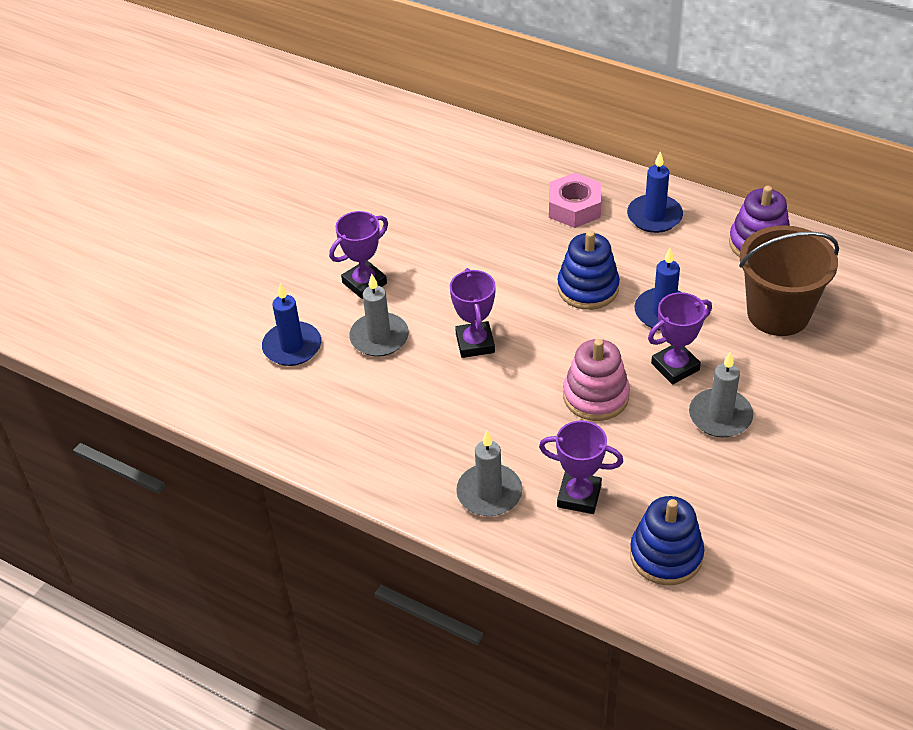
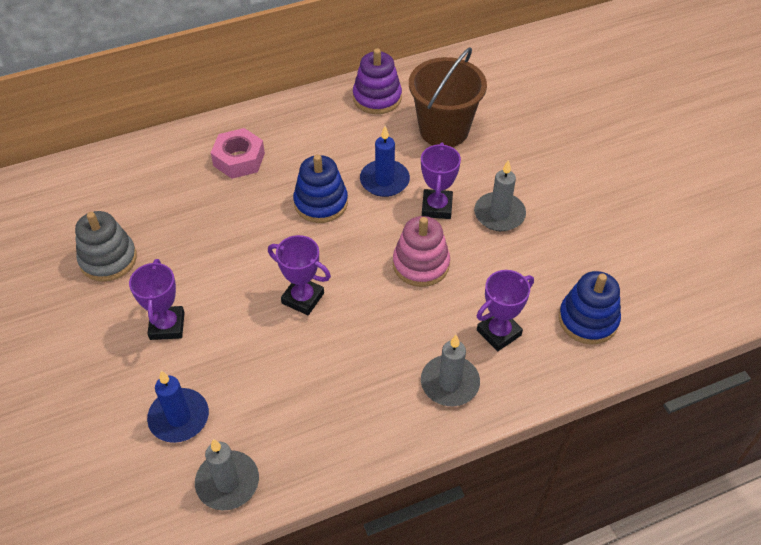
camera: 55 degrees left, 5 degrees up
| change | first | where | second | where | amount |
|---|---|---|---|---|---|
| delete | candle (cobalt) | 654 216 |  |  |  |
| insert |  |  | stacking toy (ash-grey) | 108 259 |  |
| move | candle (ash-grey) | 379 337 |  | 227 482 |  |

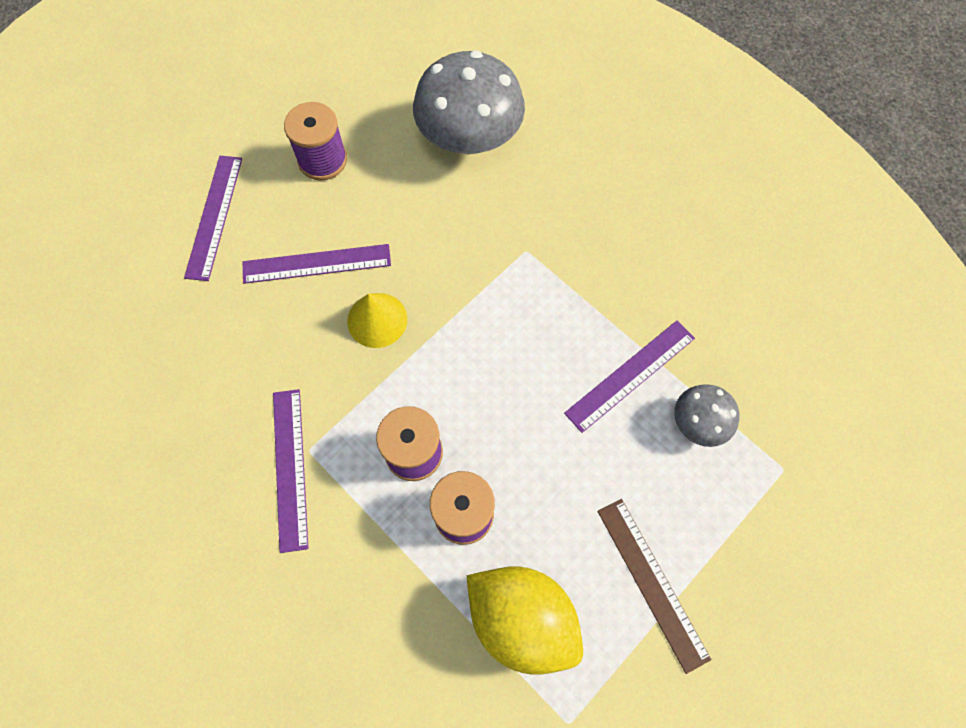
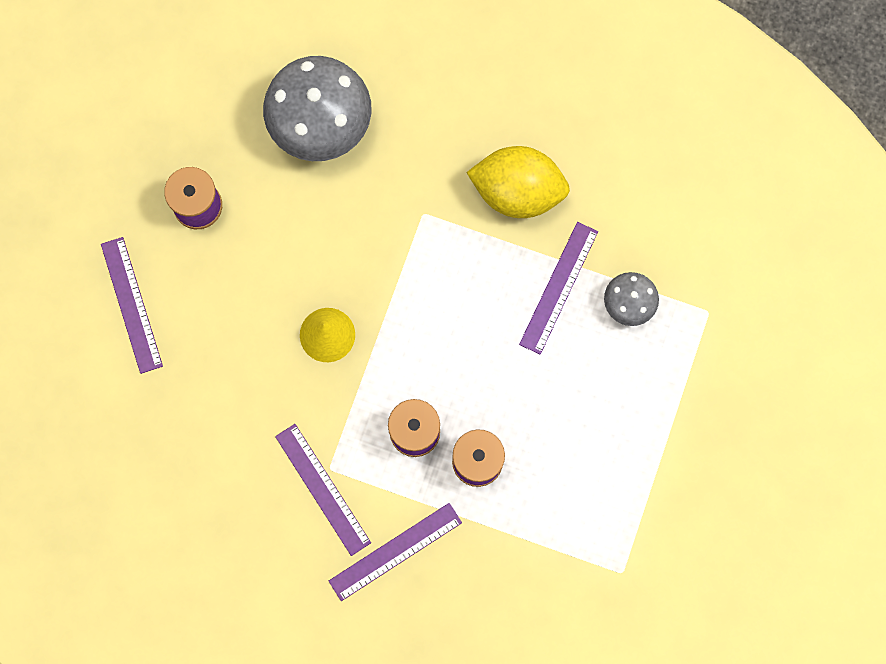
camera: 25 degrees left, 10 degrees up
| change | first | where | second | where | amount |
|---|---|---|---|---|---|
| delete | straightedge (brown) | 652 582 |  |  |  |
| move | straightedge (royal purple) | 317 264 |  | 395 551 |  |
| move | toy lemon (bright yellow) | 521 619 |  | 517 191 |  |

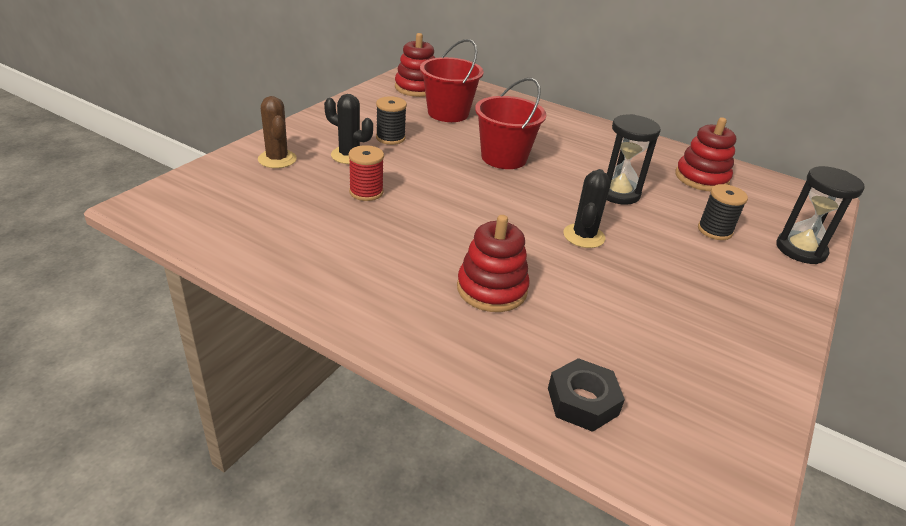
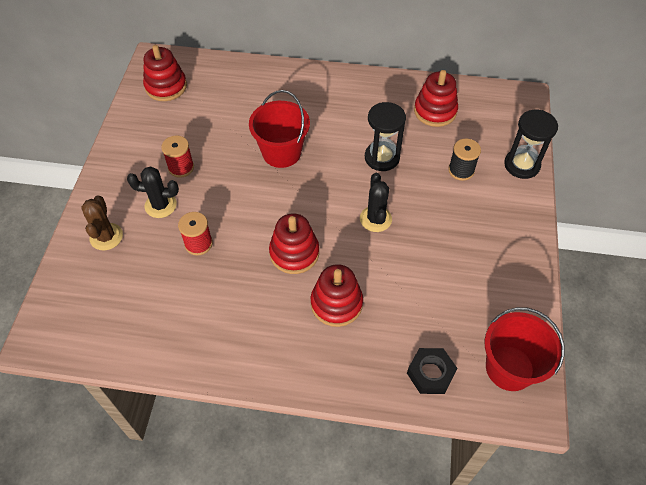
camera: 20 degrees left, 20 degrees up
| change | first | where | second | where | amount |
|---|---|---|---|---|---|
| insert |  |  | stacking toy (red) | 294 253 |  |
| move | pail (red) | 448 113 |  | 509 368 |  |
| recolor | bobbin (ebony) | 390 138 | bobbin (red) | 181 167 |  |
| rotate | cactus (brown) | 277 159 |  | 106 237 | 45 degrees clockwise |

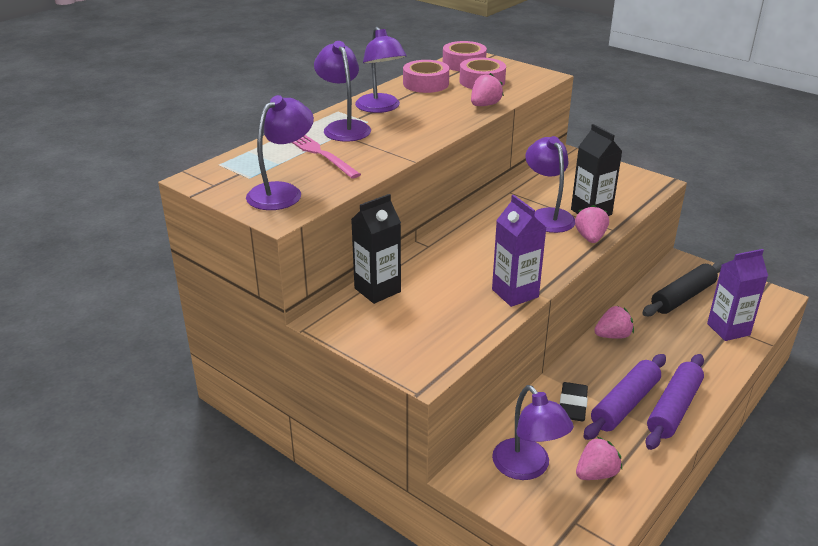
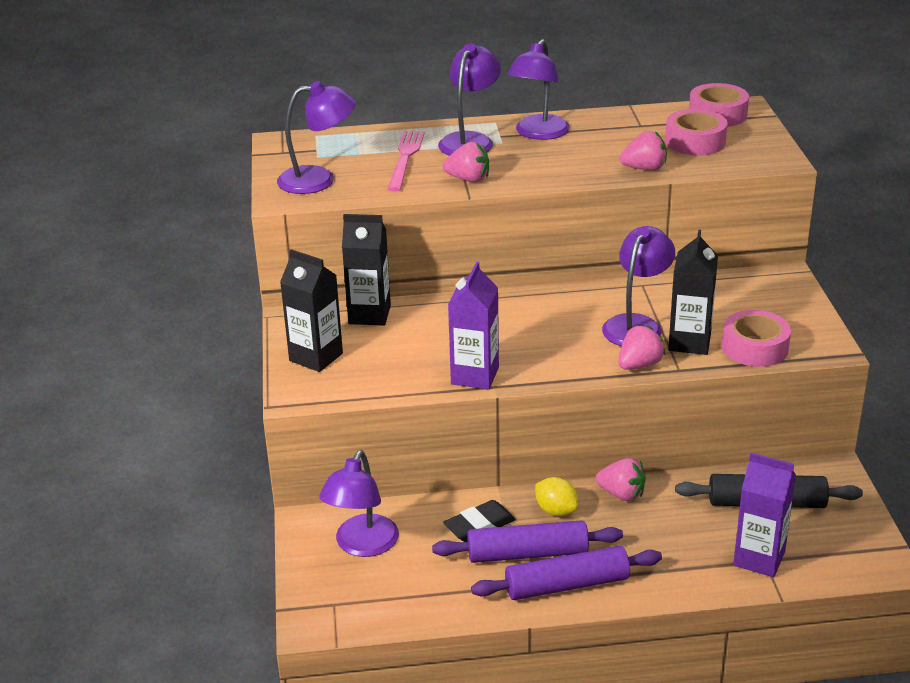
camera: 45 degrees right, 0 degrees up
| change | first | where | second | where | amount |
|---|---|---|---|---|---|
| insert |  |  | carton (ebony) | 316 357 |  |
| insert |  |  | toy lemon (bright yellow) | 556 510 |  |
| move | tape (rose-pink) | 426 84 |  | 755 347 |  |
| move | berry (rose-pink) | 596 473 |  | 468 179 |  |

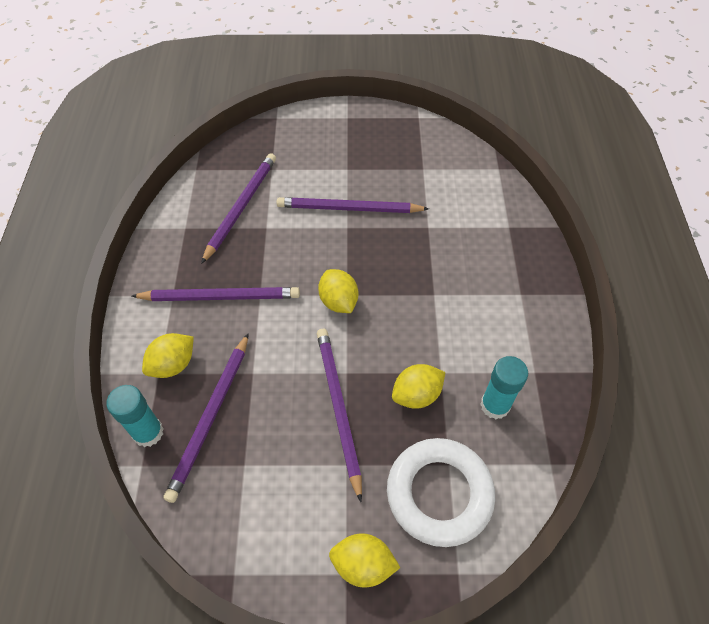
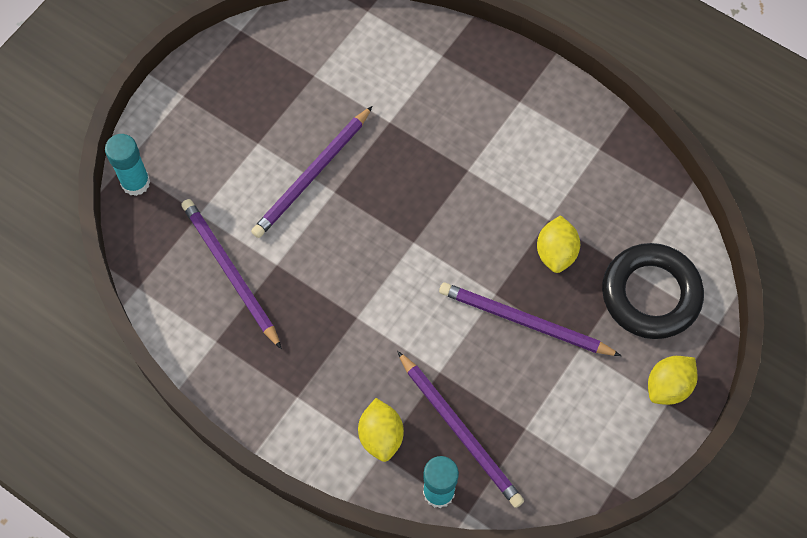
camera: 55 degrees left, 10 degrees up
| change | first | where | second | where | amount |
|---|---|---|---|---|---|
| delete | lead pencil (royal purple) | 219 297 |  |  |  |
| delete | toy lemon (bright yellow) | 338 301 |  |  |  |
| move | glue stick (aqua) | 495 405 |  | 135 182 |  |
| recolor | torus (white) | 439 494 | torus (ebony) | 651 294 |  |

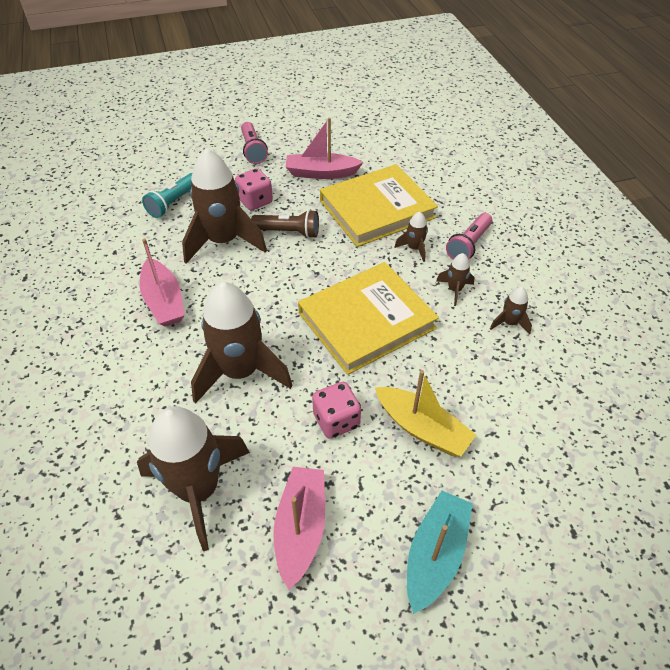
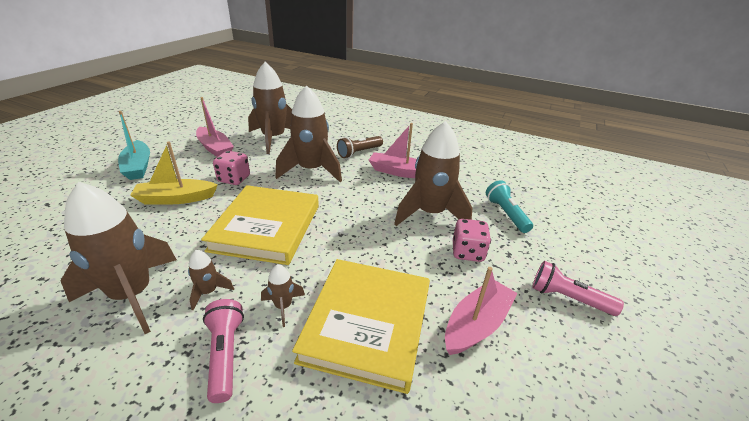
camera: 130 degrees right, 15 degrees down
| change | first | where | second | where | amount |
|---|---|---|---|---|---|
| move | flashlight (brown) | 288 232 |  | 359 152 |  |
| resize | toy rocket (brown) | 509 323 |  | 132 295 | x2.29 |

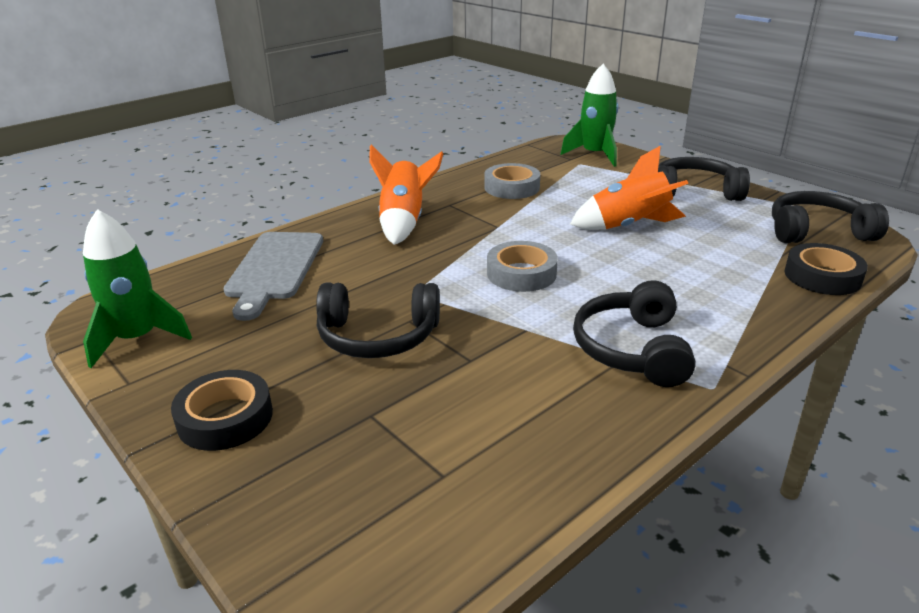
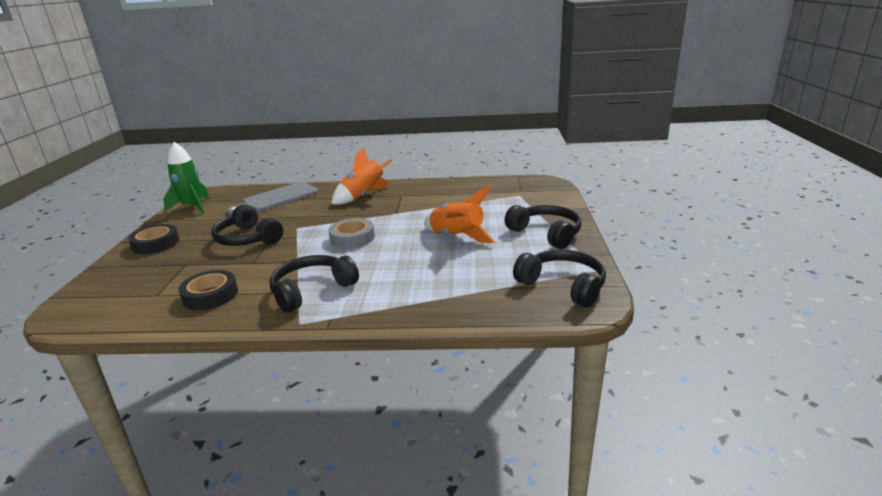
camera: 45 degrees right, 5 degrees down
| change | first | where | second | where | amount |
|---|---|---|---|---|---|
| delete | tape (ash-grey) | 512 187 |  |  |  |
| delete | toy rocket (emerald) | 594 155 |  |  |  |
| move | tape (ebony) | 822 276 |  | 210 295 |  |

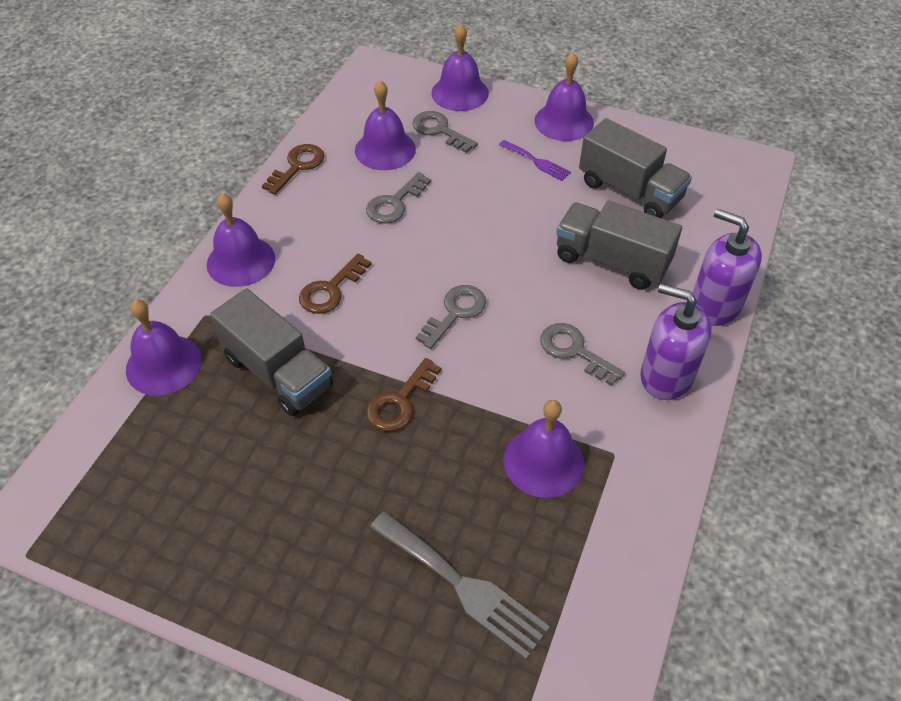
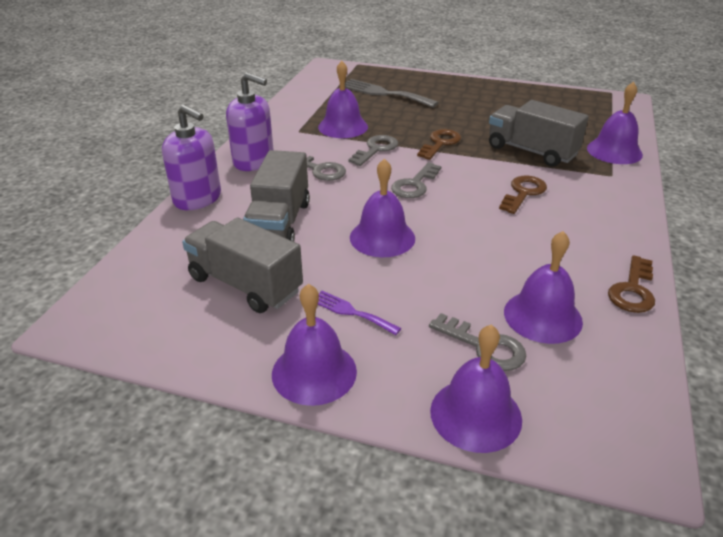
camera: 175 degrees right, 15 degrees down
| change | first | where | second | where | amount |
|---|---|---|---|---|---|
| move | bell (royal purple) | 241 261 |  | 382 237 |  |
| move | door key (ash-grey) | 394 203 |  | 376 149 |  |
| rotate | toy truck (ash-grey) | 611 261 |  | 279 223 | 75 degrees clockwise |

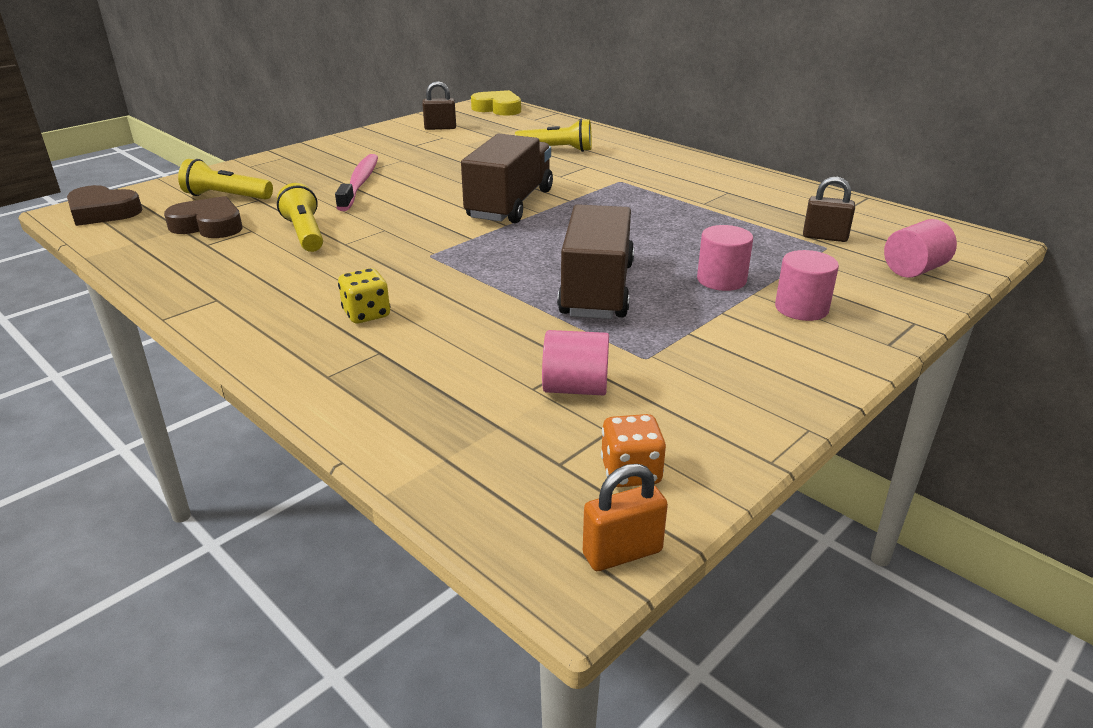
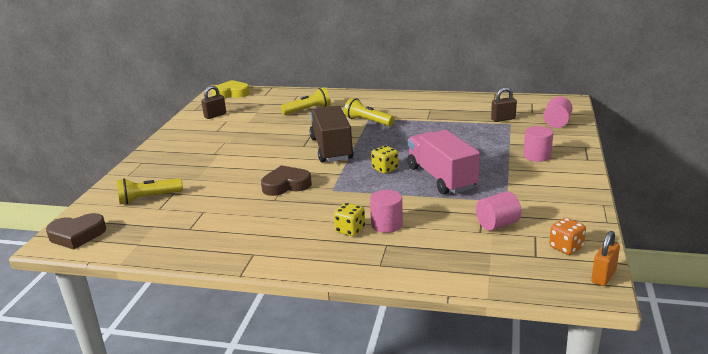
camera: 30 degrees left, 5 degrees down
| change | first | where | second | where | amount |
|---|---|---|---|---|---|
| delete | dental brush (rose-pink) | 360 183 |  |  |  |
| insert |  |  | dice (bright yellow) | 385 169 |  |
| move | heart shape (brown) | 209 225 |  | 286 185 |  |
| move | flashlight (bright yellow) | 305 233 |  | 368 121 |  |
| move | cylinder shape (rose-pink) | 721 280 |  | 387 224 |  |
| recolor | toy truck (brown) | 597 289 | toy truck (rose-pink) | 441 178 |  |

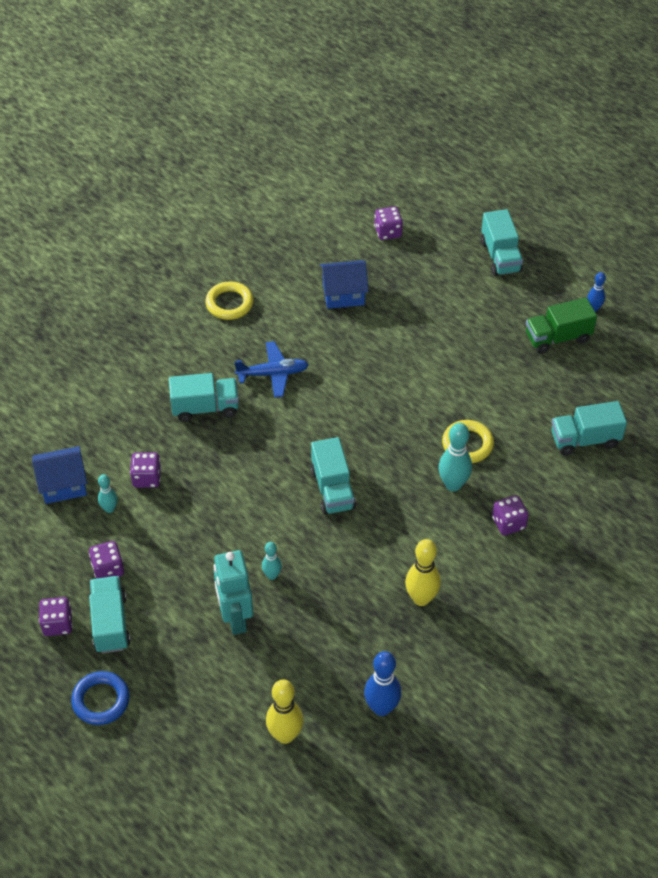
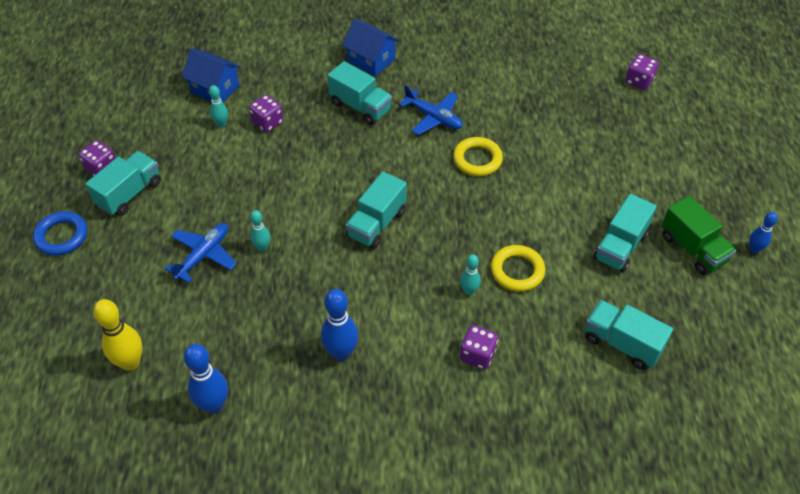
camera: 45 degrees right, 0 degrees up
| change | first | where | second | where | amount |
|---|---|---|---|---|---|
| delete | dice (royal purple) | 108 569 |  |  |  |
| move | torus (bright yellow) | 229 303 |  | 477 159 |  |
| move | cottage (cobalt) | 343 294 |  | 371 60 |  |
| move | toy truck (aqua) | 500 256 |  | 620 246 |  |
| replace | robot figure (aqua) | 235 618 | toy plane (cobalt) | 203 255 |  |
| recolor | skittle (bright yellow) | 421 598 | skittle (cobalt) | 341 352 |  |
| rotate | toy truck (emerald) | 557 338 |  | 693 249 | 150 degrees counterclockwise |
| resize | skittle (aqua) | 453 484 |  | 469 291 | x0.58 |

